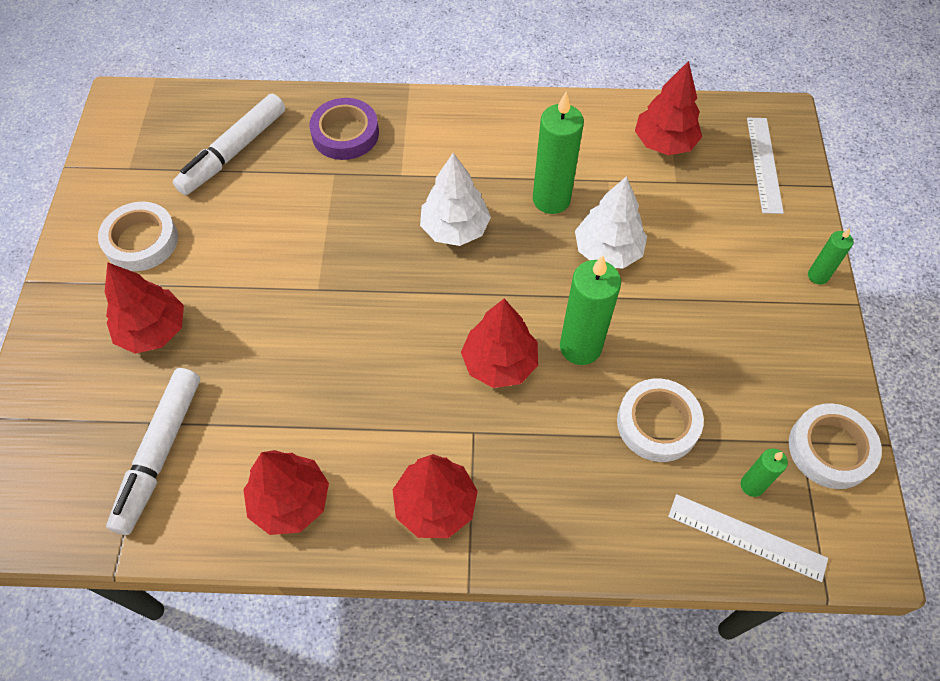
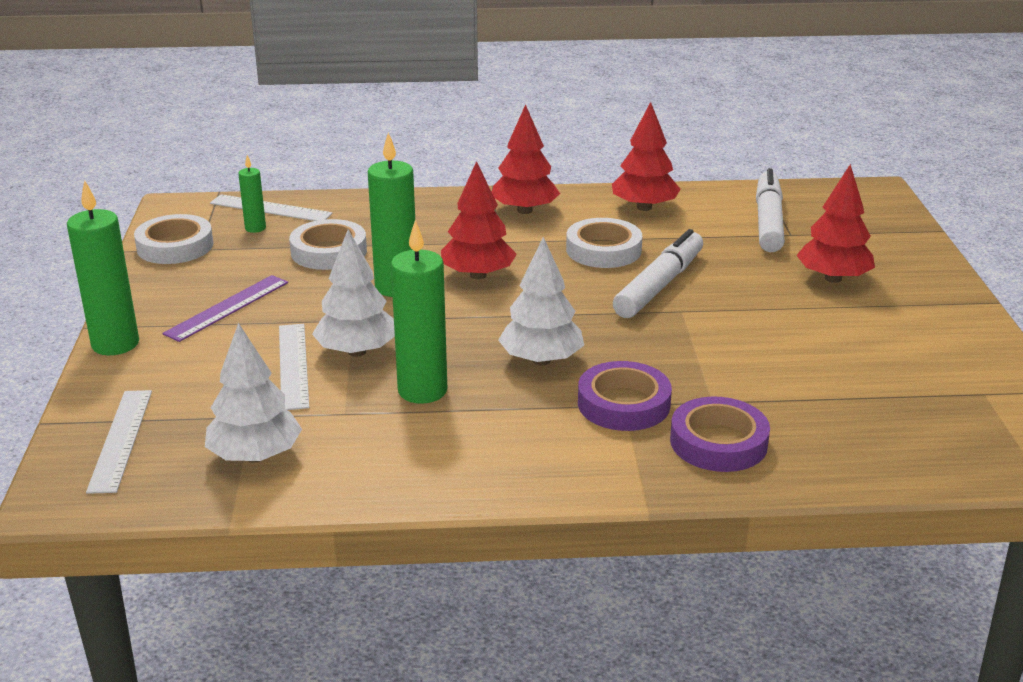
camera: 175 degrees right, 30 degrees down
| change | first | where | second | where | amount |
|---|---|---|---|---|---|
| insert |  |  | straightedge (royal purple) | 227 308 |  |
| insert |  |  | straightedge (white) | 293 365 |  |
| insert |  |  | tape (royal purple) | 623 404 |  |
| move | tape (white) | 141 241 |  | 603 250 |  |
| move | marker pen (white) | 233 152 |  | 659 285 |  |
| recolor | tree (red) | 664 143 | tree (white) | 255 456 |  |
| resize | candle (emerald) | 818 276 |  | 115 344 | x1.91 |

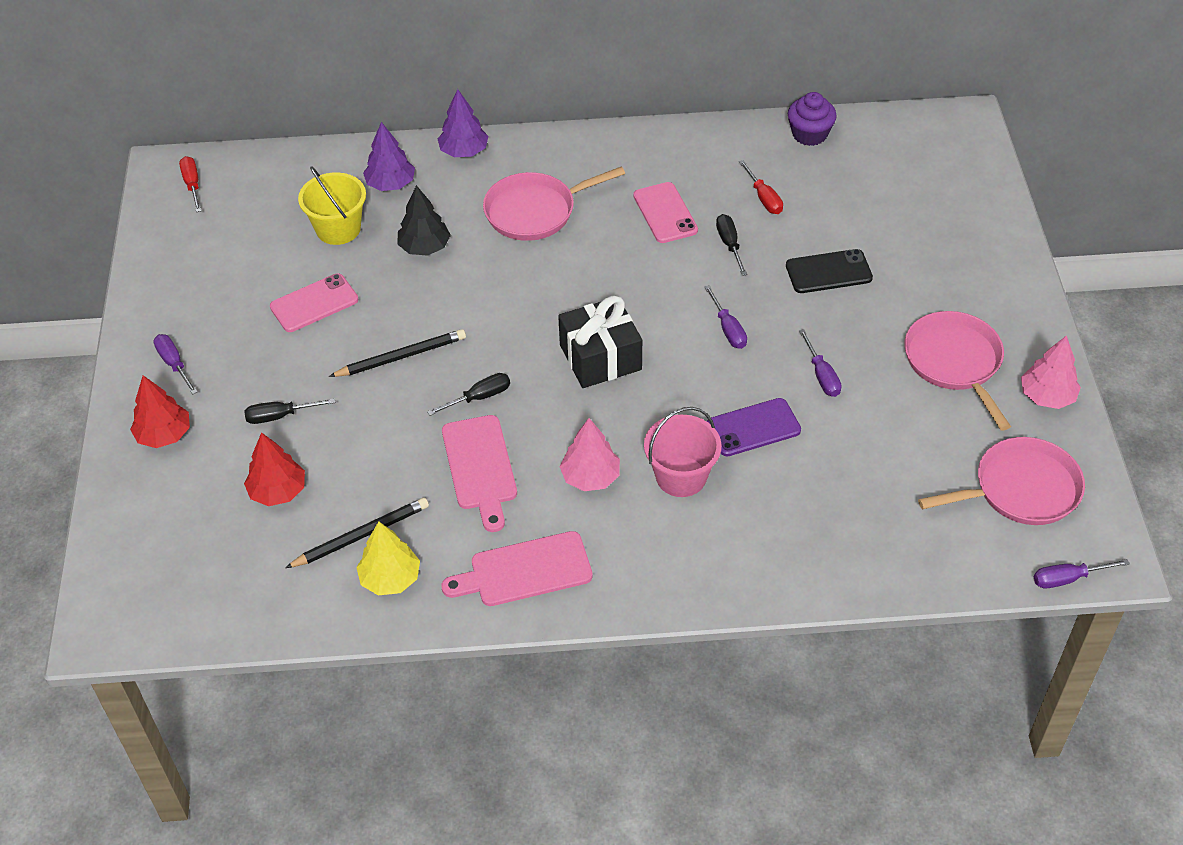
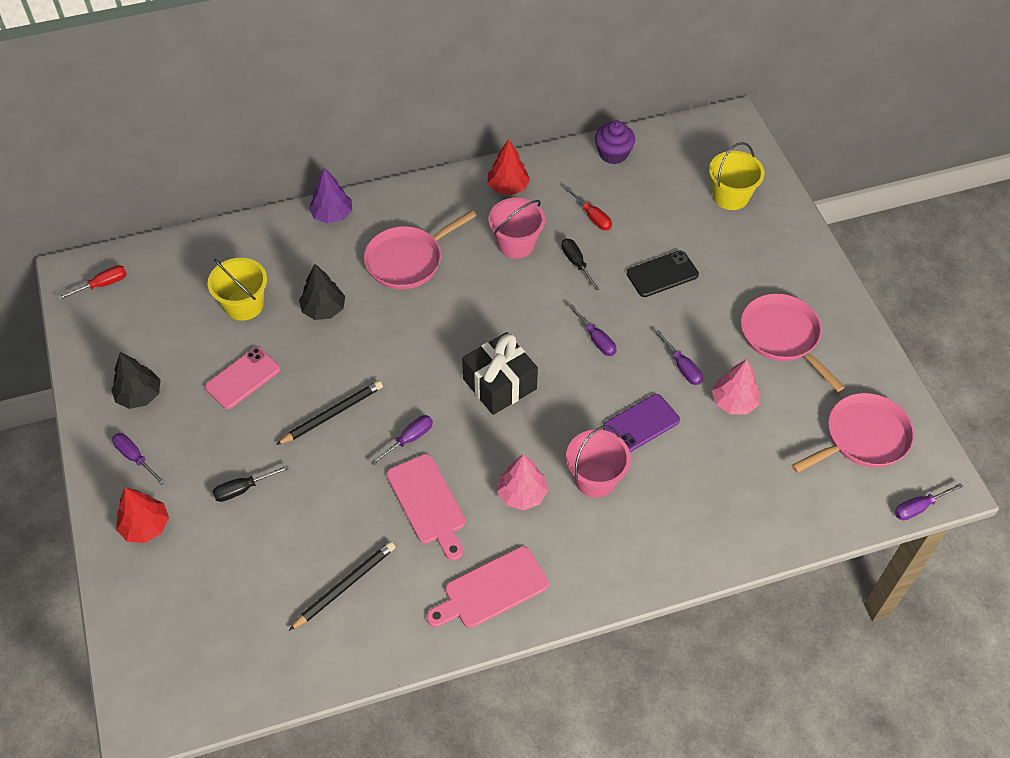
camera: 15 degrees left, 5 degrees up
| change | first | where | second | where | amount |
|---|---|---|---|---|---|
| delete | tree (bright yellow) | 390 578 |  |  |  |
| delete | tree (royal purple) | 391 184 |  |  |  |
| insert |  |  | tree (ebony) | 139 395 |  |
| insert |  |  | pail (bright yellow) | 730 196 |  |
| move | tree (red) | 278 491 |  | 508 187 |  |
| move | tree (rose-pink) | 1046 396 |  | 734 402 |  |
| replace | mobile phone (rose-pink) | 665 213 | pail (rose-pink) | 516 244 |  |
| recolor | screwdriver (ebony) | 479 397 | screwdriver (royal purple) | 409 439 |  |
| rotate | screwdriver (red) | 192 184 |  | 102 285 | 90 degrees clockwise |

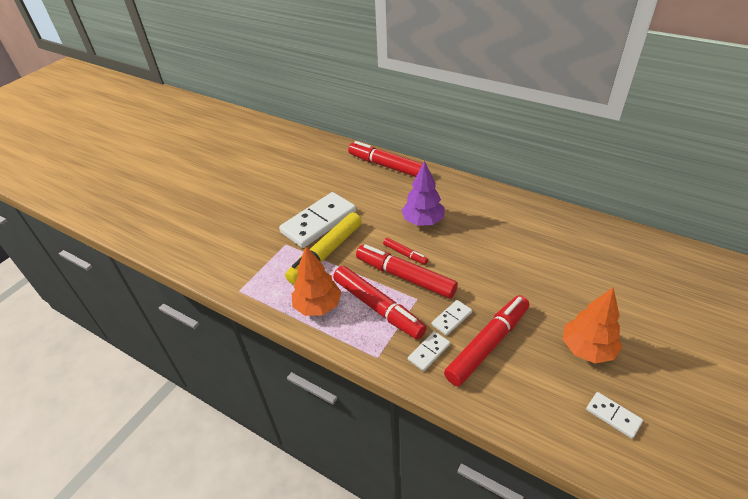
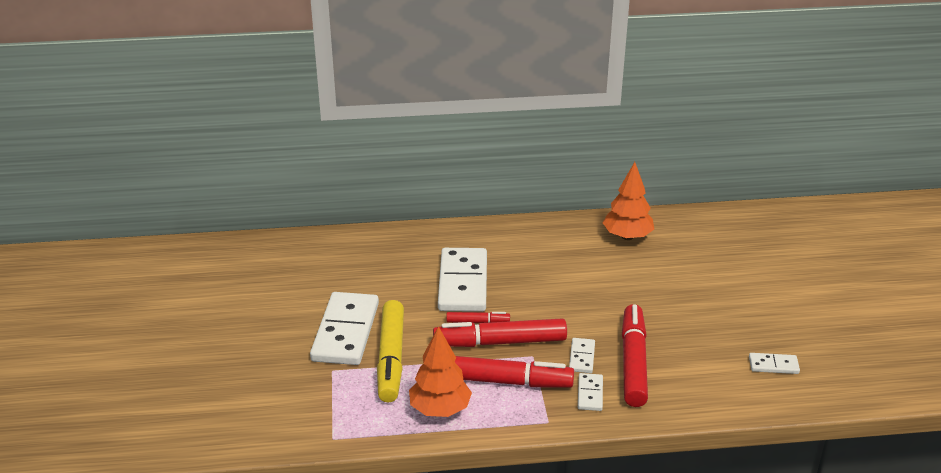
camera: 40 degrees left, 10 degrees down
| change | first | where | second | where | amount |
|---|---|---|---|---|---|
| delete | marker pen (red) | 387 166 |  |  |  |
| move | tree (orange-coloured) | 587 349 |  | 627 236 |  |
| replace | tree (royal purple) | 423 221 | domino (white) | 462 283 |  |

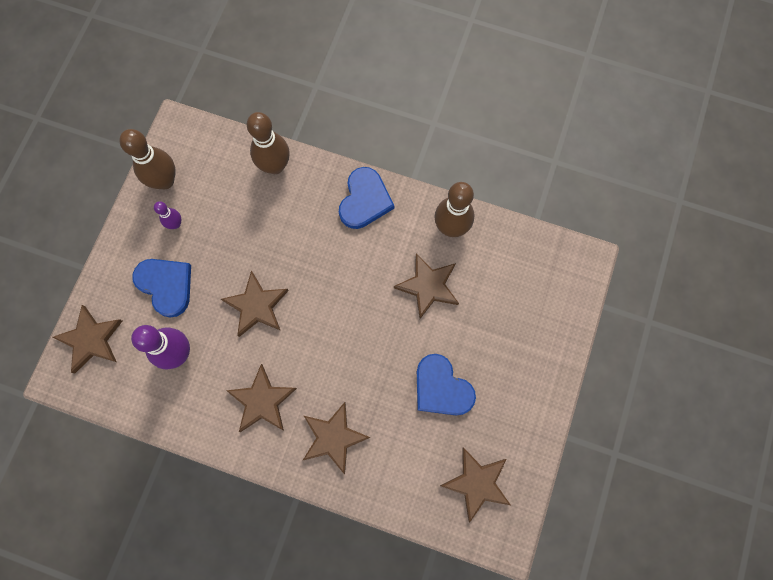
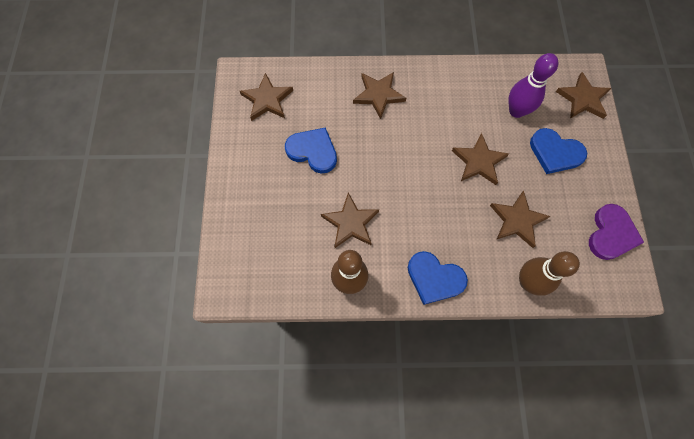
camera: 160 degrees right, 5 degrees down
| change | first | where | second | where | amount |
|---|---|---|---|---|---|
| delete | skittle (royal purple) | 175 224 |  |  |  |
| move | star shape (brown) | 262 401 |  | 517 220 |  |
| replace | skittle (brown) | 165 181 | heart shape (royal purple) | 611 234 |  |
| rotate | heart shape (cobalt) | 364 200 |  | 434 278 | 60 degrees counterclockwise |

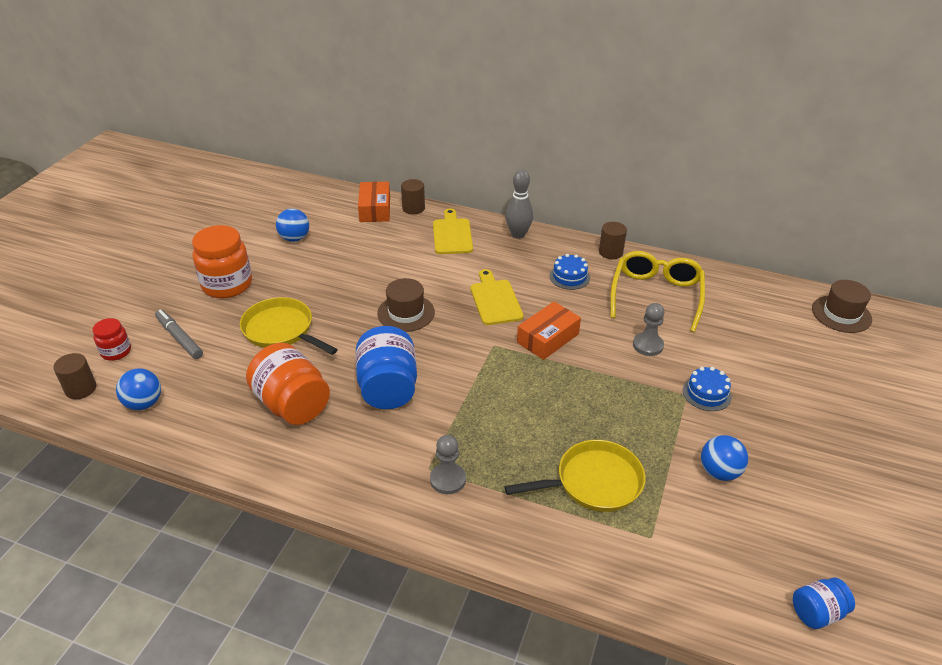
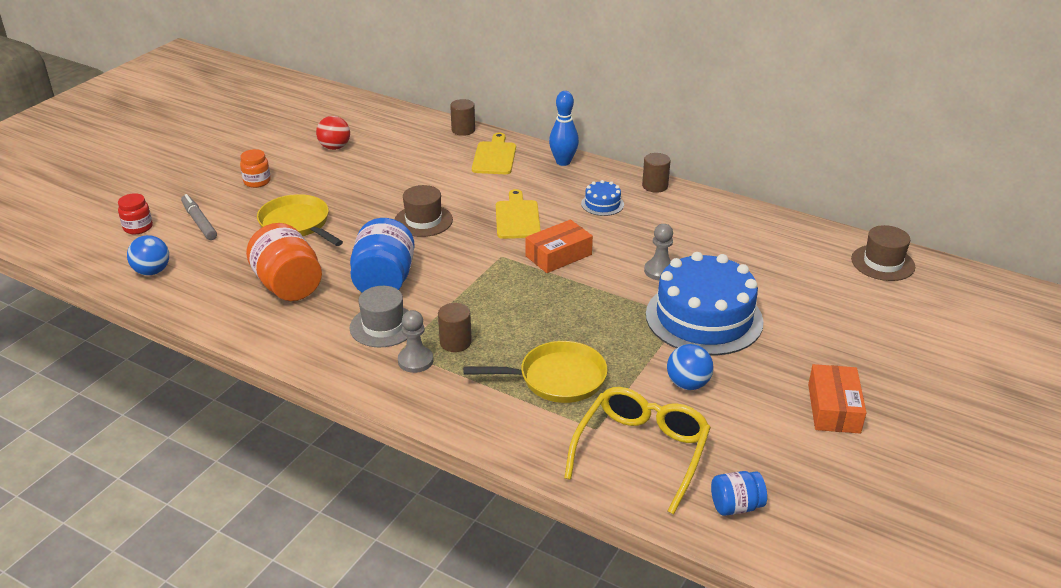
camera: 10 degrees right, 5 degrees down
| change | first | where | second | where | amount |
|---|---|---|---|---|---|
| insert |  |  | top hat (ash-grey) | 383 326 |  |
| move | cylinder shape (brown) | 81 389 |  | 455 342 |  |
| move | parcel (orange-coloured) | 375 209 |  | 834 408 |  |
| move | eyeglasses (bright yellow) | 656 295 |  | 641 452 |  |
| recolor | sphere (cobalt) | 294 238 | sphere (red) | 335 147 |  |
| recolor | skittle (ash-grey) | 518 234 | skittle (cobalt) | 563 162 |  |
| resize | jar (orange-coloured) | 227 285 |  | 257 182 | x0.53 |
| resize | gateau (cobalt) | 706 393 |  | 704 318 | x2.33 |

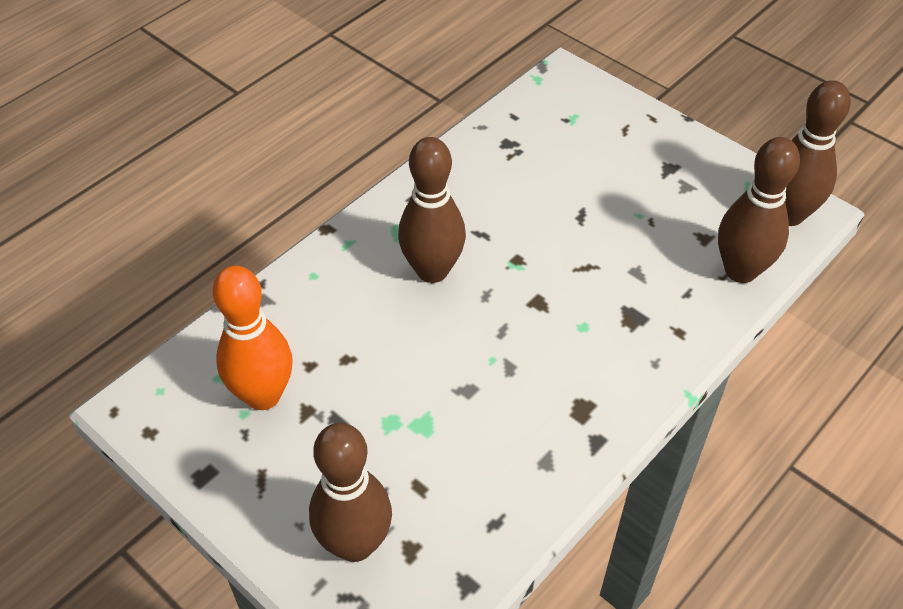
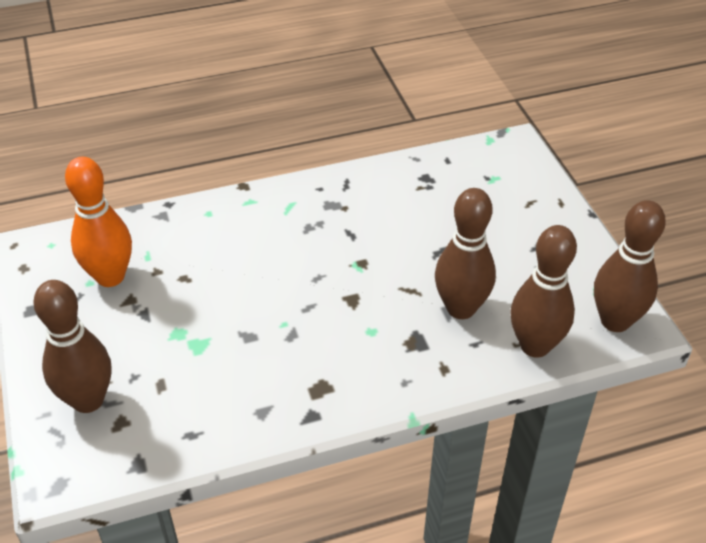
camera: 30 degrees right, 5 degrees down
| change | first | where | second | where | amount |
|---|---|---|---|---|---|
| move | skittle (brown) | 432 270 |  | 461 308 |  |

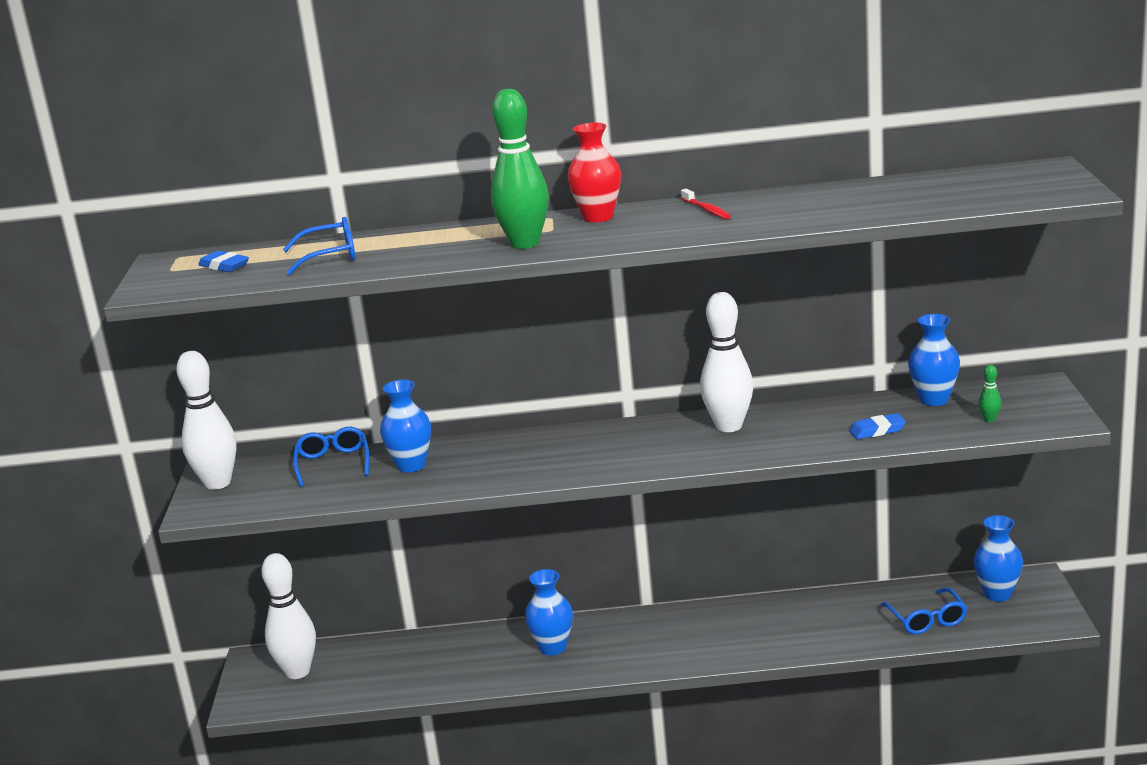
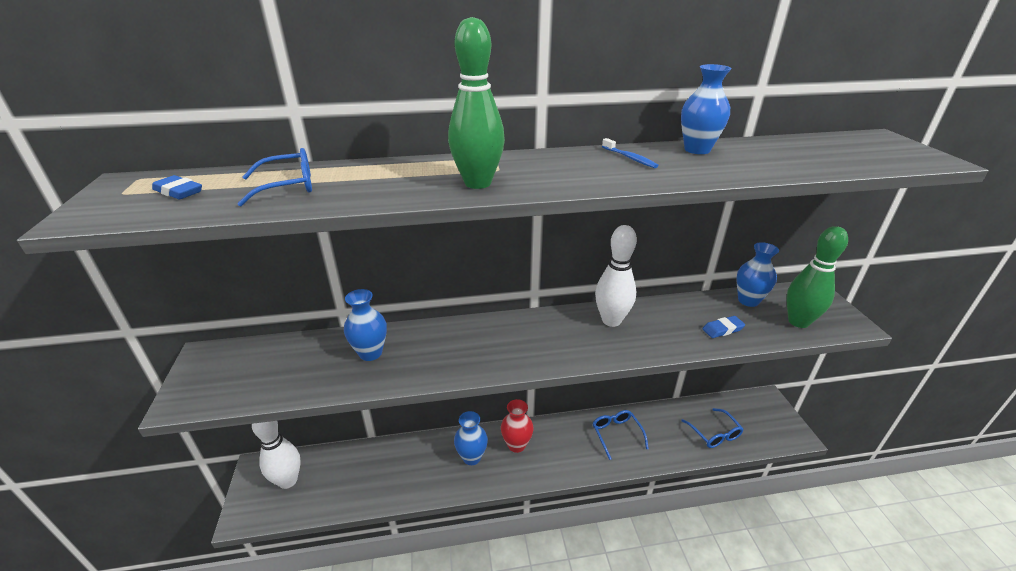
camera: 10 degrees left, 10 degrees up
| change | first | where | second | where | amount |
|---|---|---|---|---|---|
| delete | skittle (white) | 218 483 |  |  |  |
| move | eyeglasses (cobalt) | 333 463 |  | 616 434 |  |
| move | flower vase (red) | 598 217 |  | 516 445 |  |
| move | flower vase (cobalt) | 997 594 |  | 697 150 |  |
| recolor | dental brush (red) | 706 210 | dental brush (cobalt) | 630 158 |  |
| resize | skittle (emerald) | 989 419 |  | 798 322 | x2.46 |

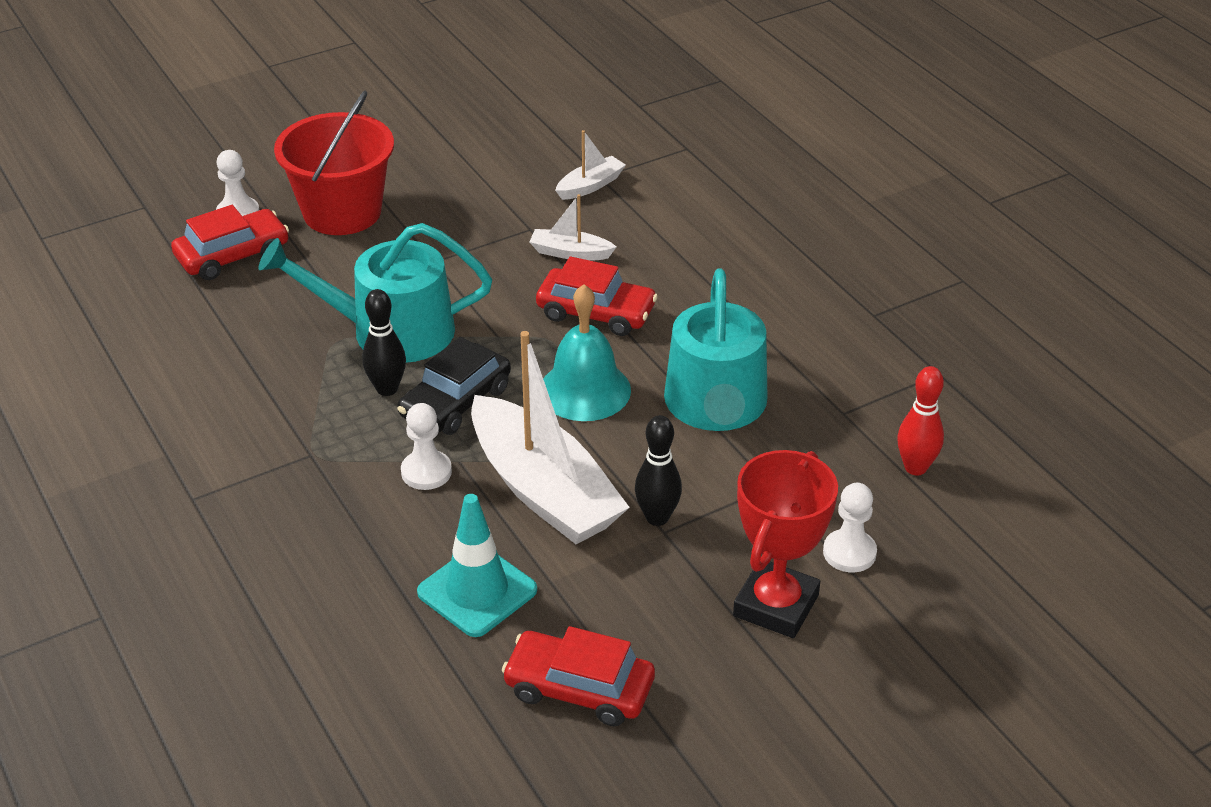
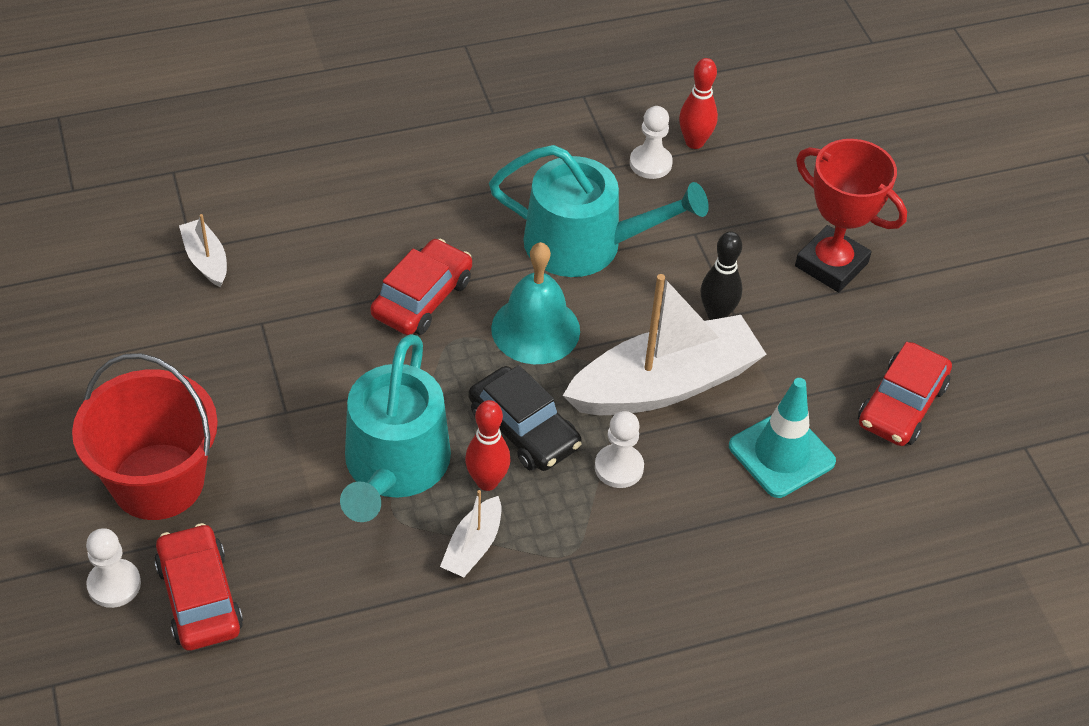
camera: 80 degrees left, 10 degrees up
| change | first | where | second | where | amount |
|---|---|---|---|---|---|
| move | toy boat (white) | 570 253 |  | 473 546 |  |
| move | game pawn (white) | 849 553 |  | 650 163 |  |
| recolor | skittle (ebony) | 387 389 | skittle (red) | 487 481 |  |

